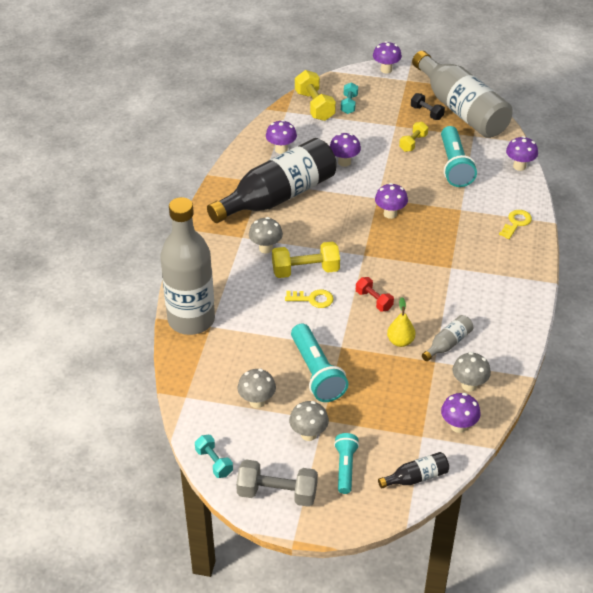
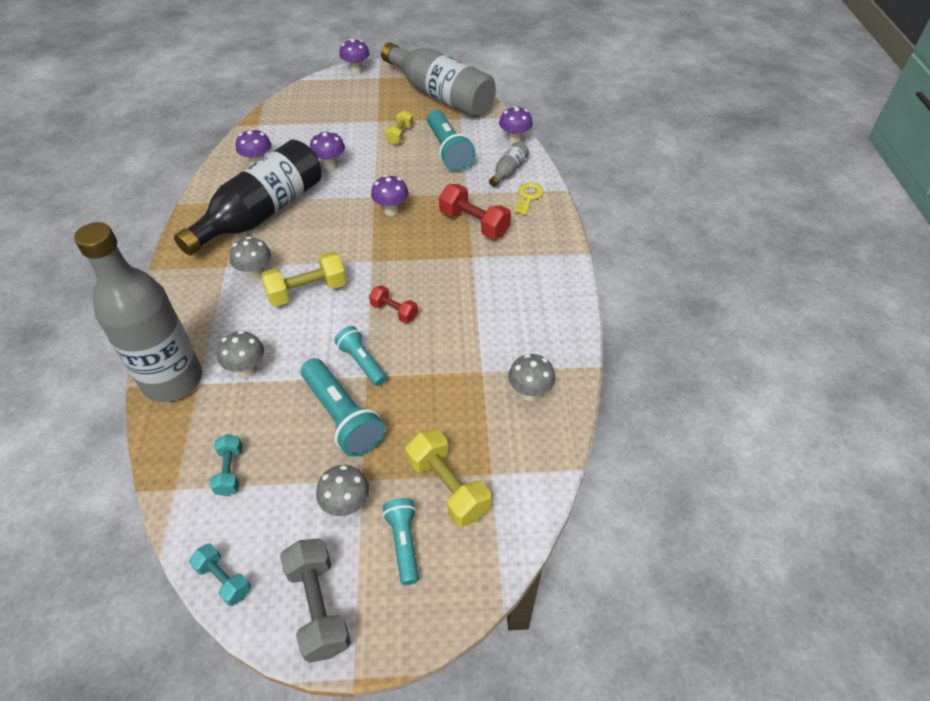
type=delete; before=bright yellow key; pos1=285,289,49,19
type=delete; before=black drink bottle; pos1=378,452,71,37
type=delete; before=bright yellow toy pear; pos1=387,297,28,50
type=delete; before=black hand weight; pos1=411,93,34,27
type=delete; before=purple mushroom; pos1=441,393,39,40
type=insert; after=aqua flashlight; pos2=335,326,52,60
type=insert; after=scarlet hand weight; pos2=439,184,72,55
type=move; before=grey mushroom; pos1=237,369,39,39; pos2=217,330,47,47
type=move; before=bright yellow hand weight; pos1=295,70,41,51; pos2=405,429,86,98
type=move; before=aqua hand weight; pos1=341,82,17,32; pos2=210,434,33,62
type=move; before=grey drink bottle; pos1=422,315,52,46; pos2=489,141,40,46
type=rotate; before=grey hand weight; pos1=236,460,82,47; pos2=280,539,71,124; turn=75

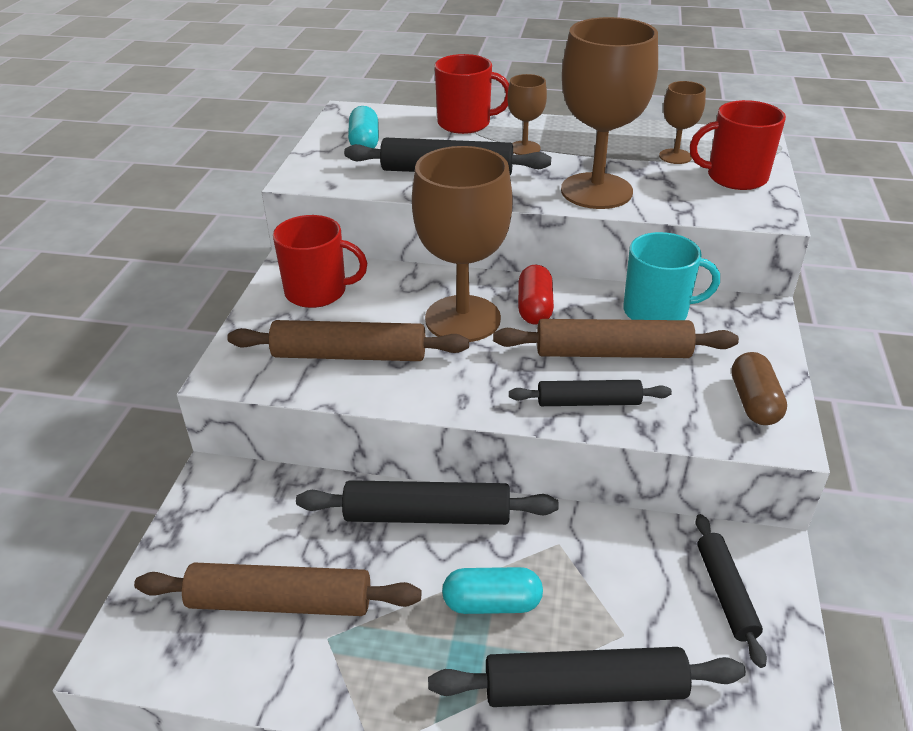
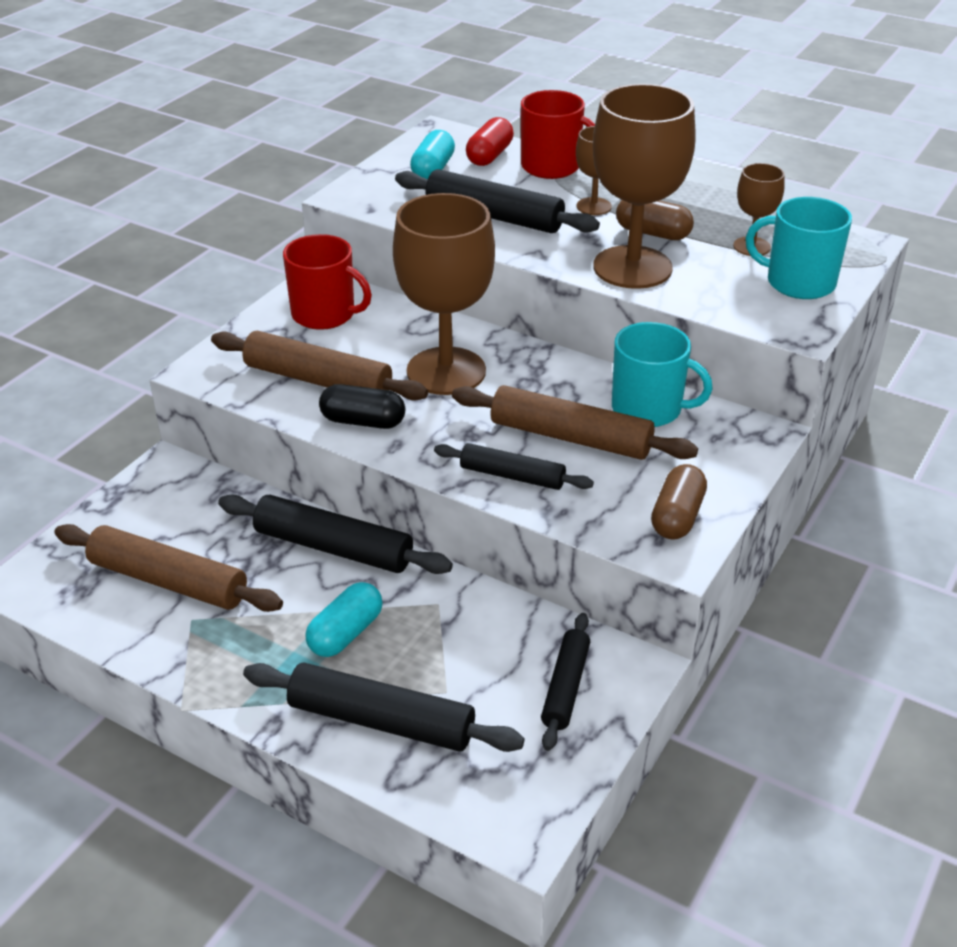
type=insert; after=black pill; pos2=319,384,86,45
type=insert; after=russet pill; pos2=616,200,78,40
type=move; before=scarlet pill; pos1=518,265,36,60; pos2=466,117,48,49
type=recolor; before=scarlet tea mug; after=aqua tea mug; pos1=690,100,96,90; pos2=746,197,106,102
type=rotate; before=aqua pill; pos1=442,567,101,47; pos2=305,582,78,75; turn=-75

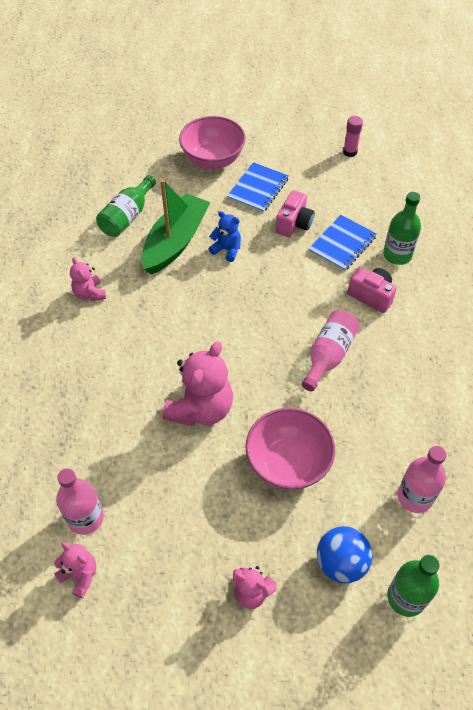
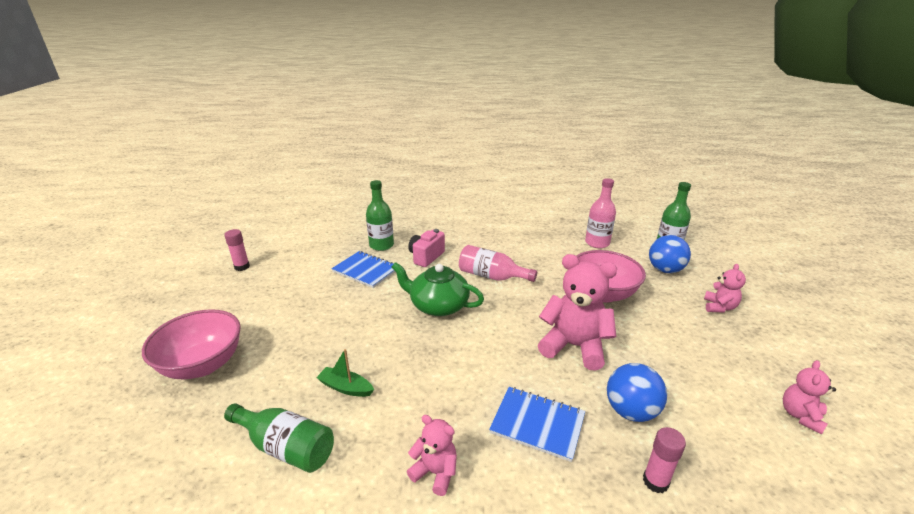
type=delete; before=rose-pink drink bottle; pos1=56,468,48,67
type=delete; before=blue teddy; pos1=209,211,32,51
type=delete; before=rose-pink camera; pos1=276,190,39,47
type=insert; after=emerald teapot; pos2=392,262,92,54
type=insert; after=blue sphere; pos2=607,363,60,59
type=insert; after=rose-pink stick of glue; pos2=643,427,43,66
type=move; before=blue exercise book; pos1=227,162,62,51; pos2=489,387,96,75
type=rotate; before=rose-pink teddy; pos1=70,257,36,44; pos2=407,415,50,81; turn=-120
type=resize; before=emerald sailboat; pos1=142,179,68,96; pos2=316,349,58,48; scale=0.45

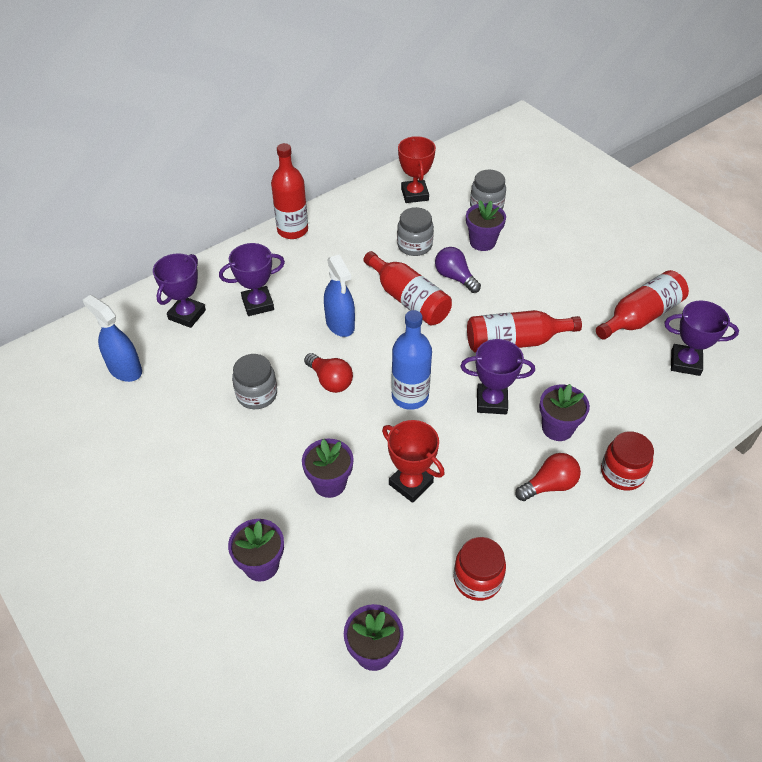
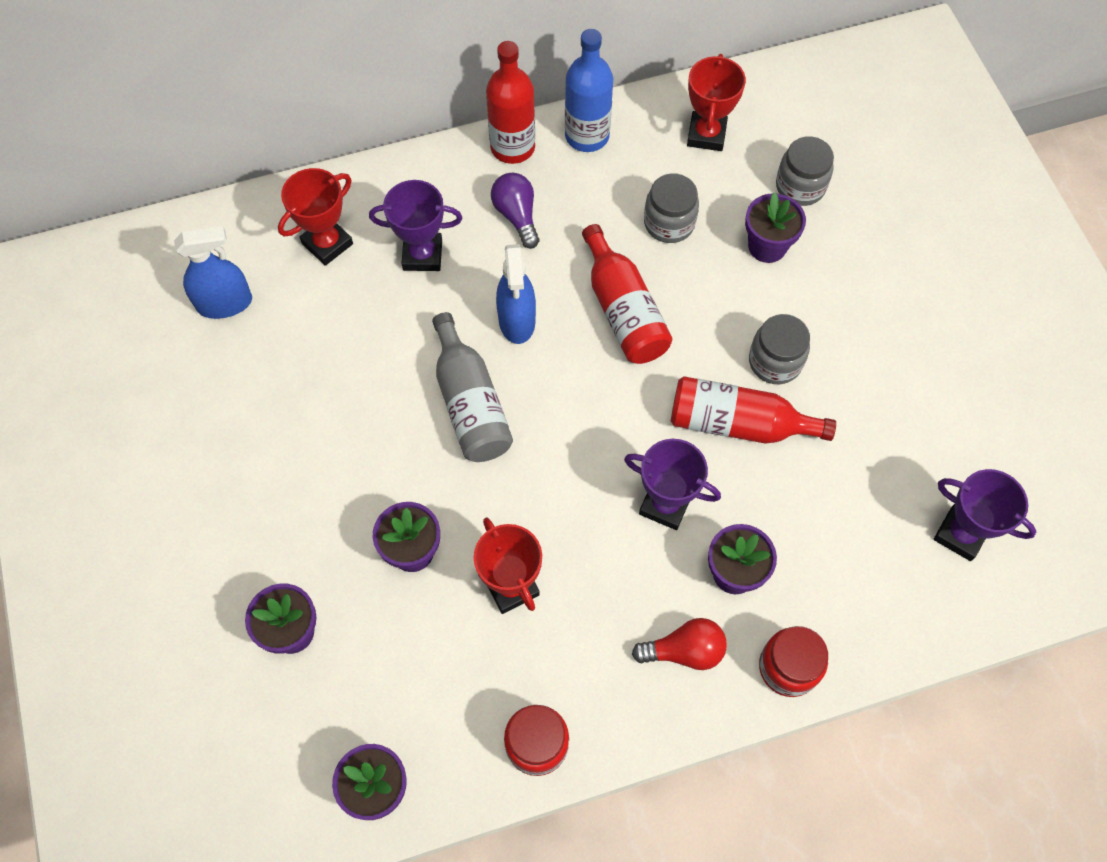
type=delete; before=scarlet drink bottle; pos1=596,270,93,70
type=move; before=grey jar; pos1=232,354,45,55; pos2=749,314,61,70
type=move; before=blue drink bottle; pos1=391,310,41,100; pos2=565,29,48,123
type=move; before=purple light bulb; pos1=435,247,46,46; pos2=491,173,48,76
type=replace; before=scarlet light bulb; after=grey drink bottle; pos1=304,353,49,40; pos2=432,312,81,150
type=recolor; before=purple trophy; after=scarlet trophy; pos1=153,253,53,75; pos2=278,168,75,98
type=rotate; before=blue sprayer; pos1=83,295,59,87; pos2=174,226,78,93; turn=105

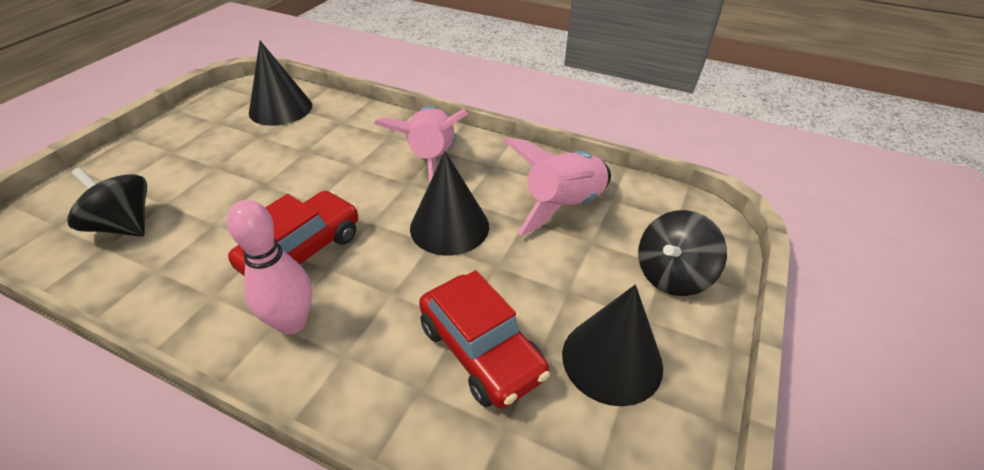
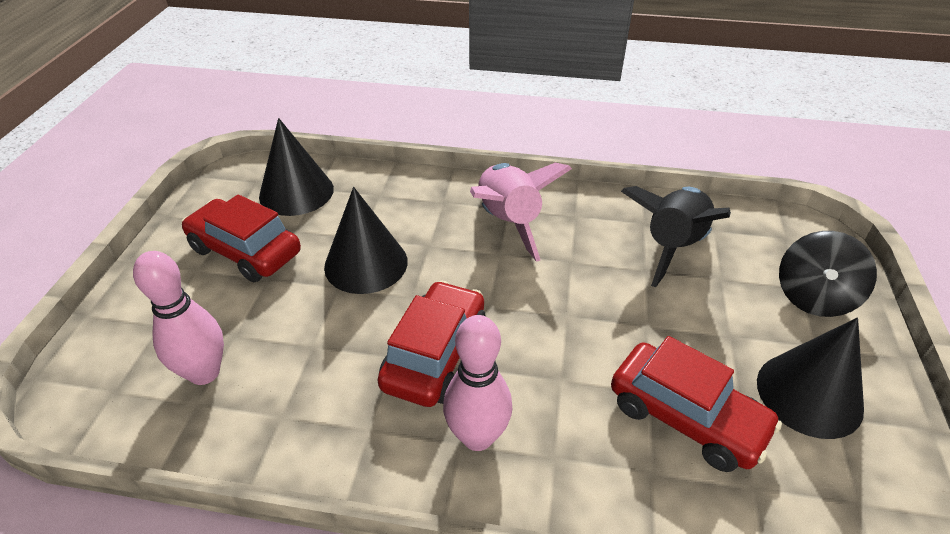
type=insert; after=scarlet toy car; pos2=181,194,120,88
type=move; before=black cone; pos1=410,151,79,105; pos2=324,187,84,107
type=replace; before=black spinning top; after=rose-pink tenpin; pos1=67,167,80,70; pos2=133,251,91,134
type=recolor; before=rose-pink spaceship; after=black spaceship; pos1=504,138,107,97; pos2=621,186,110,101

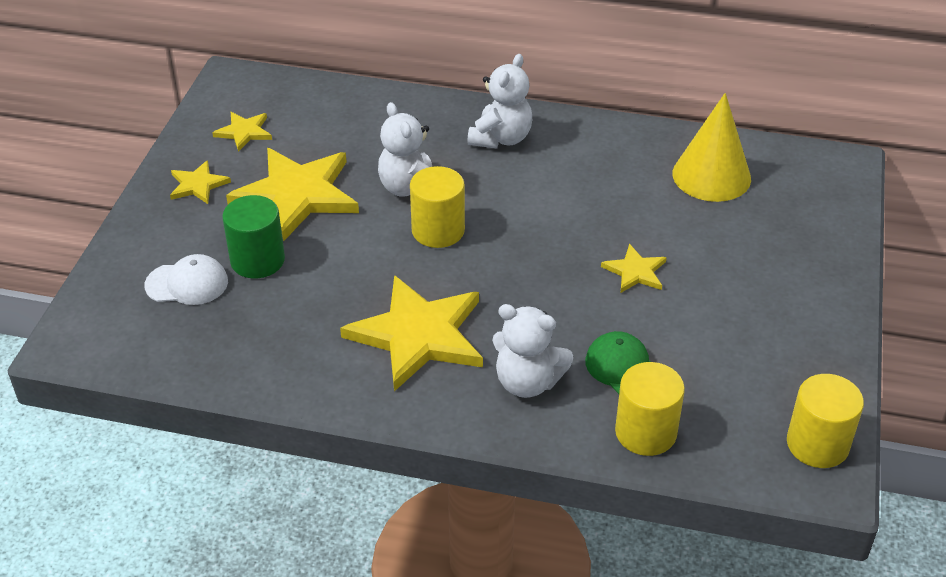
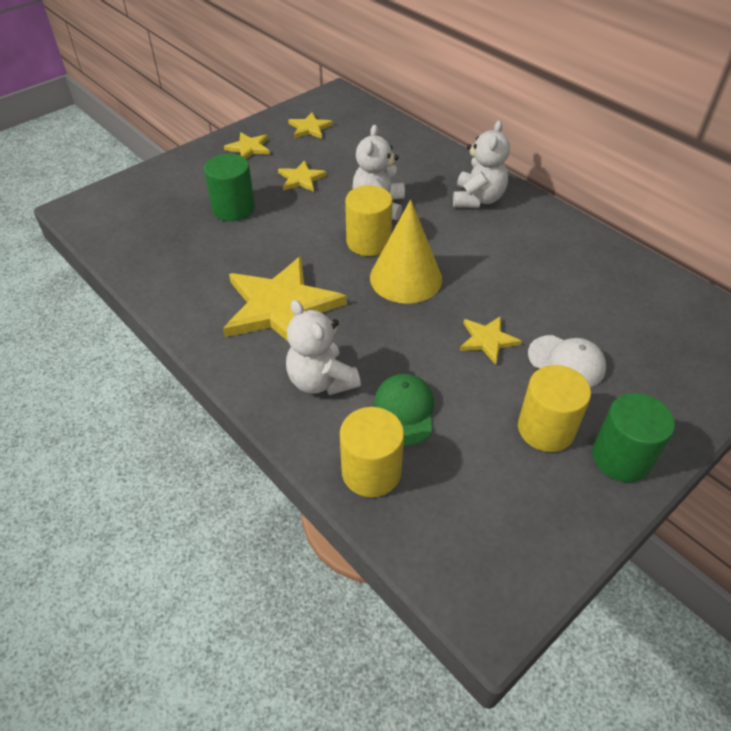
type=insert; after=emerald cylinder shape; pos2=592,393,83,89
type=move; before=pure white baseball cap; pos1=145,254,83,51; pos2=528,335,78,52
type=move; before=bright yellow cone; pos1=673,93,78,109; pos2=370,200,72,104
type=move; before=bright yellow cylinder shape; pos1=787,374,77,94; pos2=518,365,73,87
type=rotate; before=pure white teddy; pos1=467,54,65,95; pos2=453,120,57,88; turn=-45
type=resize; before=bright yellow star; pos1=226,148,133,93; pos2=278,160,49,32; scale=0.48

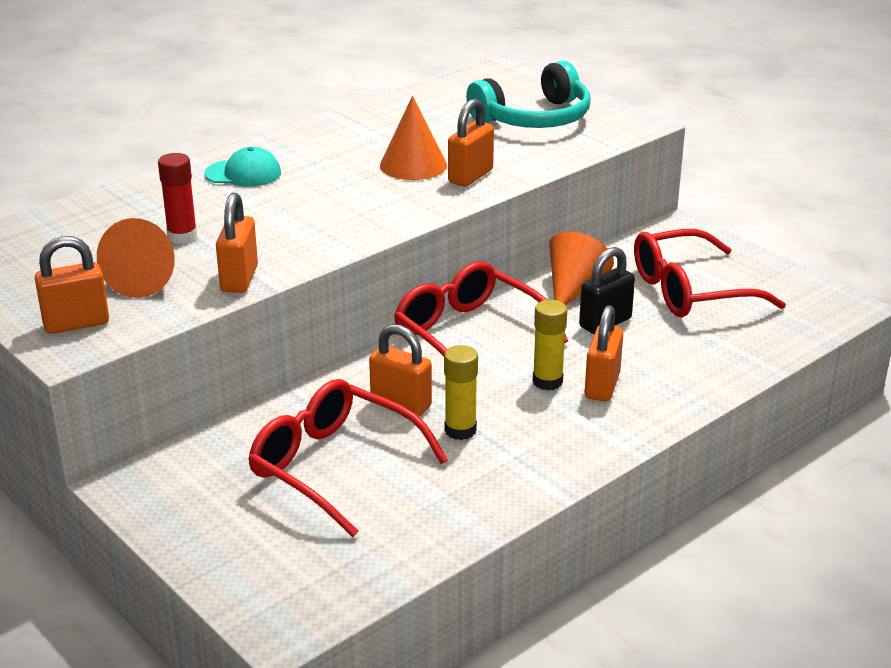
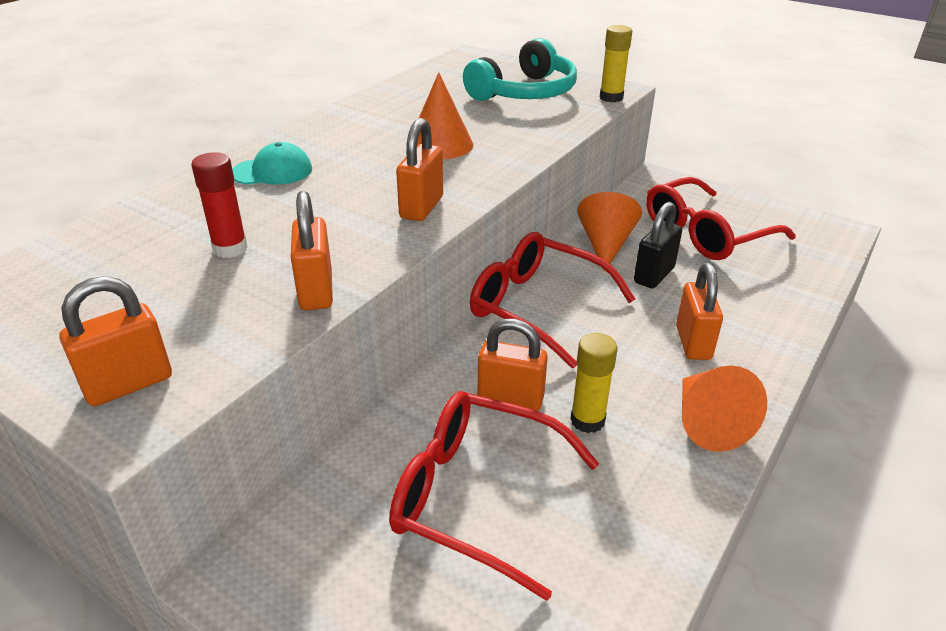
type=move; before=orange cone; pos1=97,218,78,80; pos2=682,365,85,87
type=move; before=orange small lock; pos1=448,99,46,88; pos2=396,118,47,103
type=move; before=bright yellow stick of glue; pos1=533,300,34,91; pos2=600,25,32,77

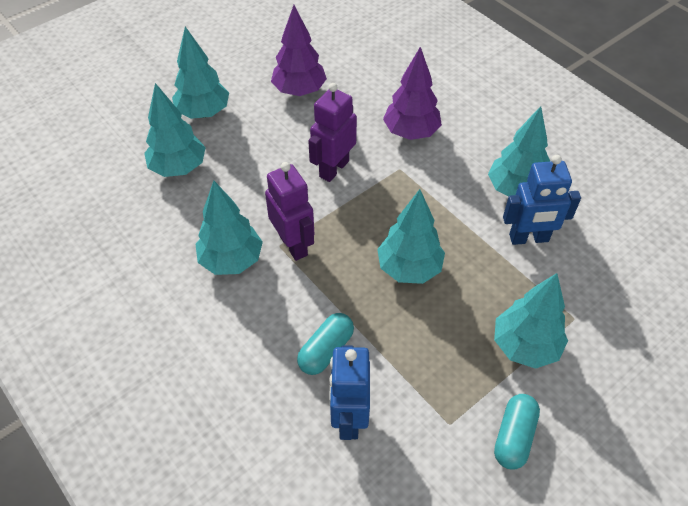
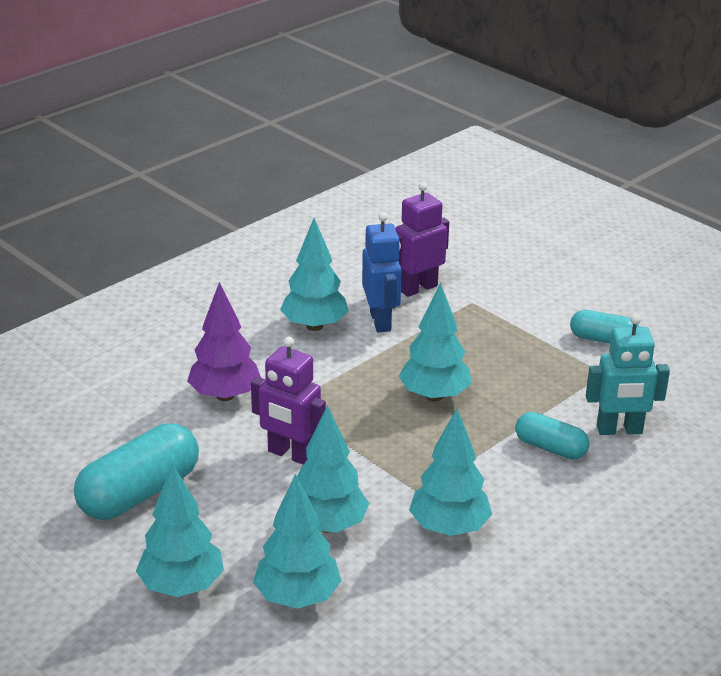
type=move; before=purple robot; pos1=265,162,50,99; pos2=395,182,54,115
type=move; before=aqua toy tree; pos1=494,273,74,96; pos2=297,405,72,128
type=replace; before=purple toy tree; after=aqua pill; pos1=271,5,56,91; pos2=74,423,125,97
type=recolor; before=blue robot; after=aqua robot; pos1=329,345,41,95; pos2=586,314,84,121

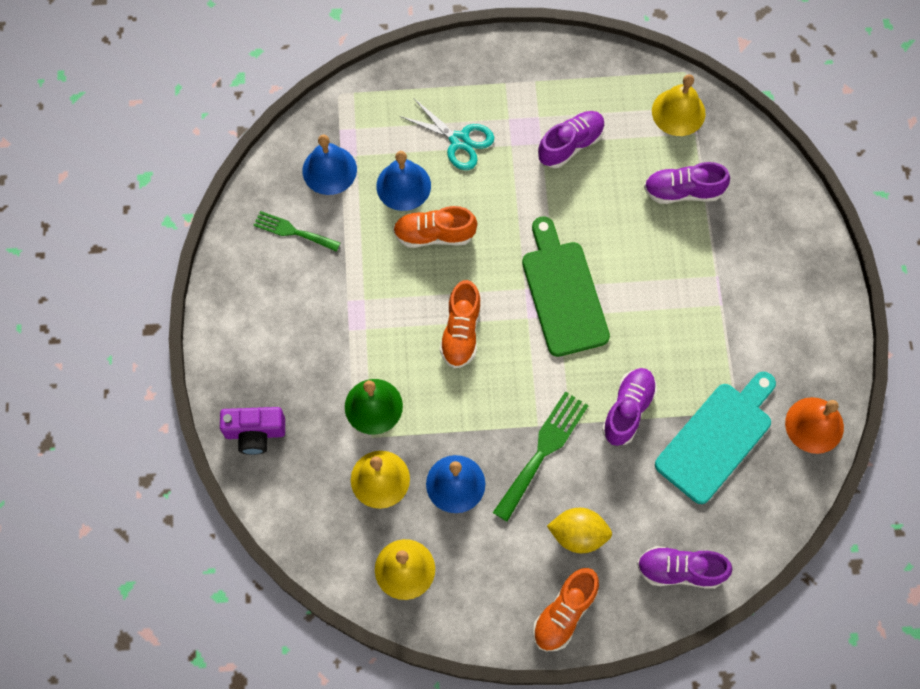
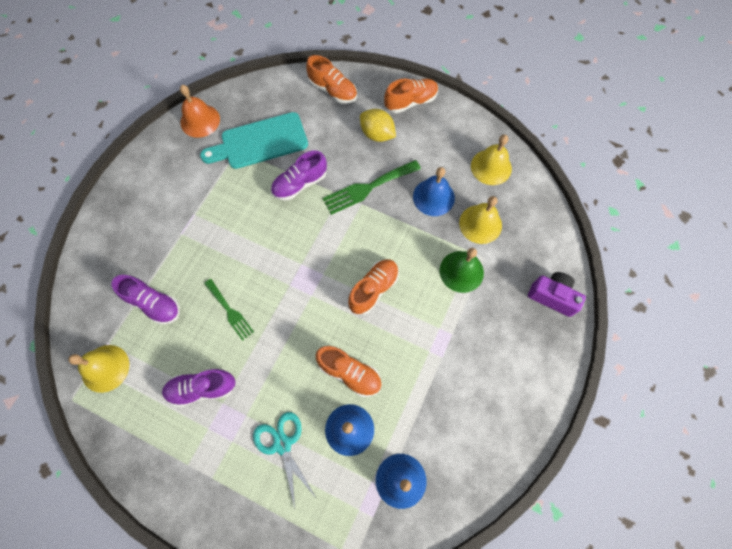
type=delete; before=emerald cutting board; pos1=522,216,88,141
type=move; before=emerald fork; pos1=254,211,86,41; pos2=204,279,50,62
type=recolor; before=purple lace-up shoe; after=orange lace-up shoe; pos1=637,546,95,43; pos2=306,55,51,49

